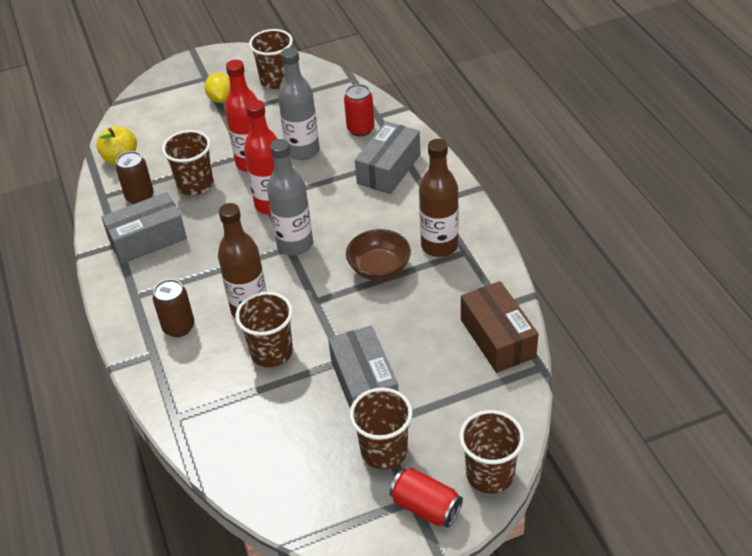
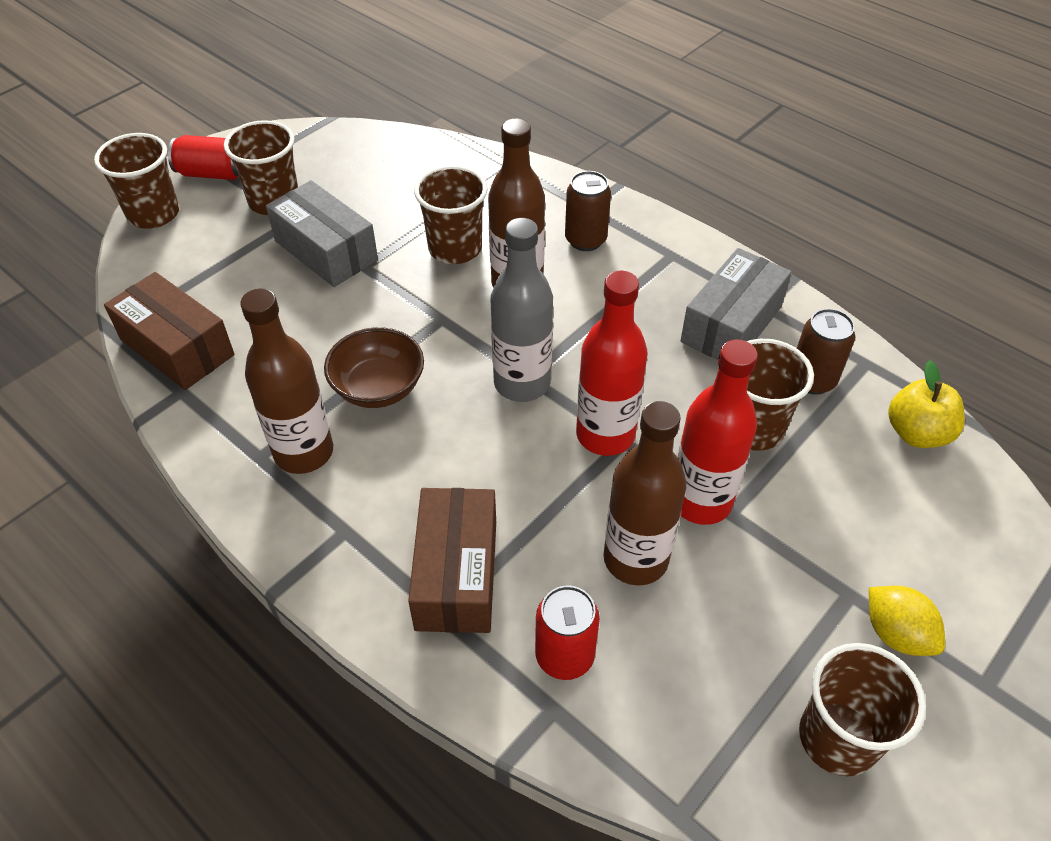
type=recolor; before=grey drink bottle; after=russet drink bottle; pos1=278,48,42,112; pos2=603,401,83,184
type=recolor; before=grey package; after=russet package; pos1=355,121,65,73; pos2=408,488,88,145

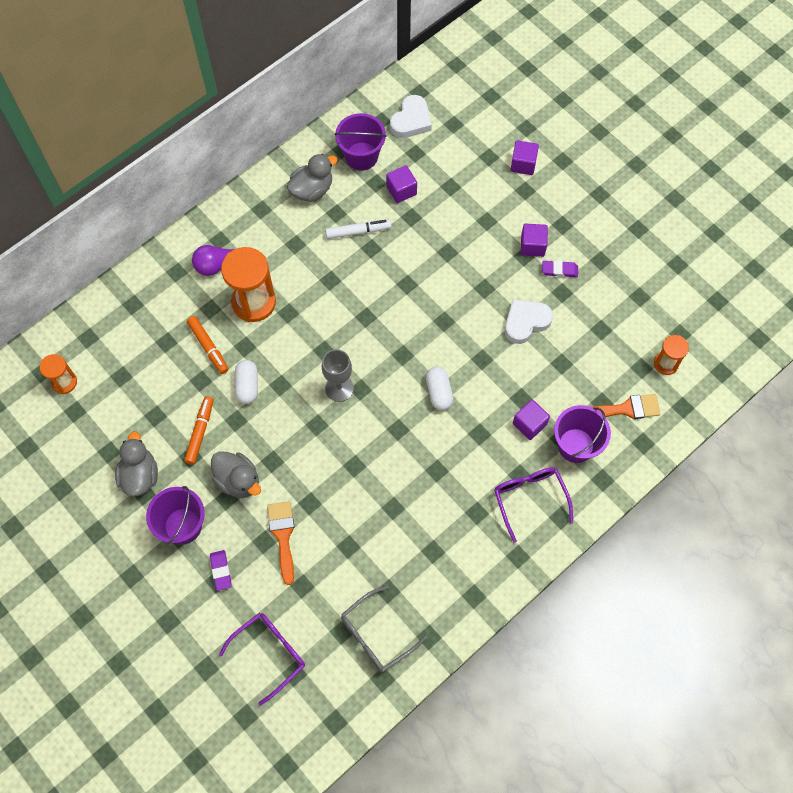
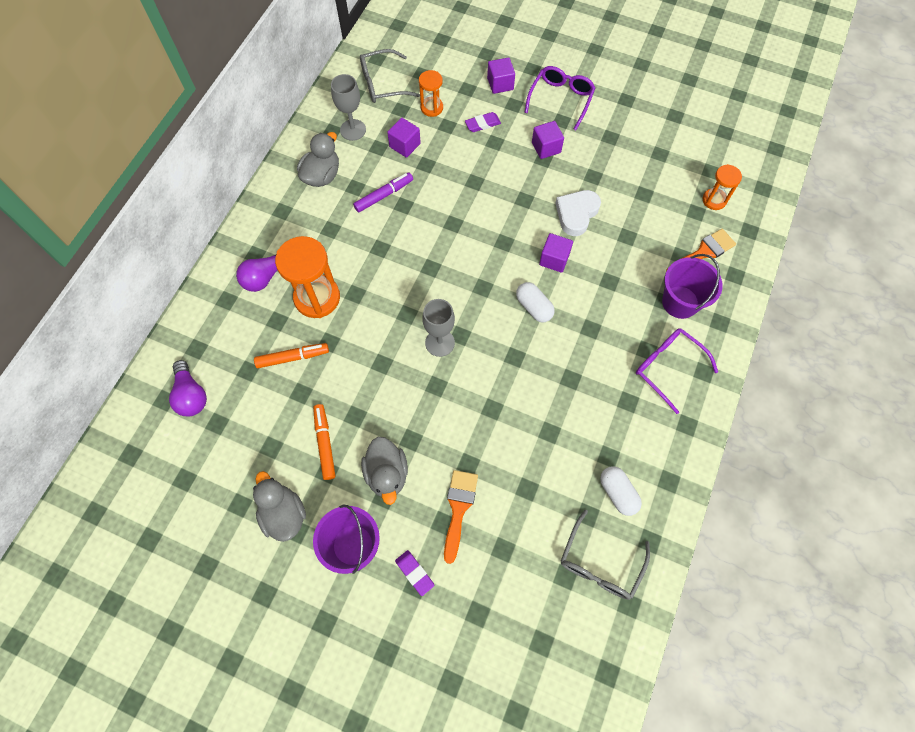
type=insert; after=purple light bulb; pos2=169,360,38,56
type=move; before=orange sandglass; pos1=40,354,37,40; pos2=419,70,24,47
type=move; before=purple eyeglasses; pos1=219,613,86,93; pos2=524,66,71,64
type=move; before=pure white pill; pos1=235,360,23,44; pos2=600,466,42,50
type=move; before=purple cube; pos1=513,399,37,41; pos2=539,233,34,40
type=move; before=purple gum eraser; pos1=542,260,36,17; pos2=465,112,36,20
type=replace; before=purple sand bucket; after=grey wine glass; pos1=334,113,53,57; pos2=331,74,35,67
type=replace; before=pure white heart; after=grey eyeglasses; pos1=390,95,42,43; pos2=360,49,60,54
type=recolor; before=pure white marker pen; after=purple marker pen; pos1=325,219,66,20; pos2=353,172,60,41
type=rotate; before=orange marker pen; pos1=187,316,41,58; pos2=254,343,75,25; turn=-45
type=rotate; before=grey toy duck; pos1=211,451,50,47; pos2=361,437,47,68; turn=60
type=rotate; before=orange paintbrush; pos1=267,501,28,84; pos2=444,470,34,94; turn=45

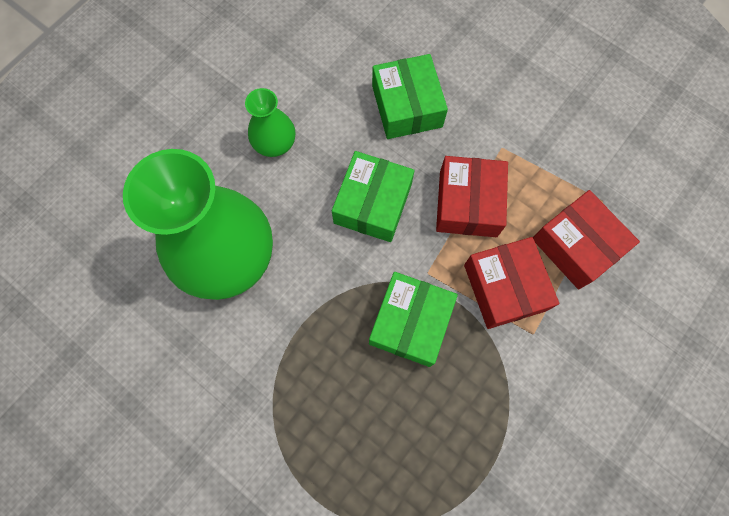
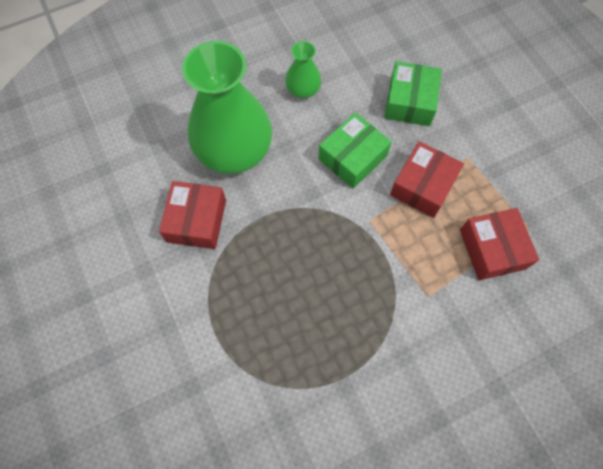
type=delete; before=emerald package; pos1=369,272,89,95
type=move; before=scarlet package; pos1=464,237,95,92; pos2=159,181,67,68

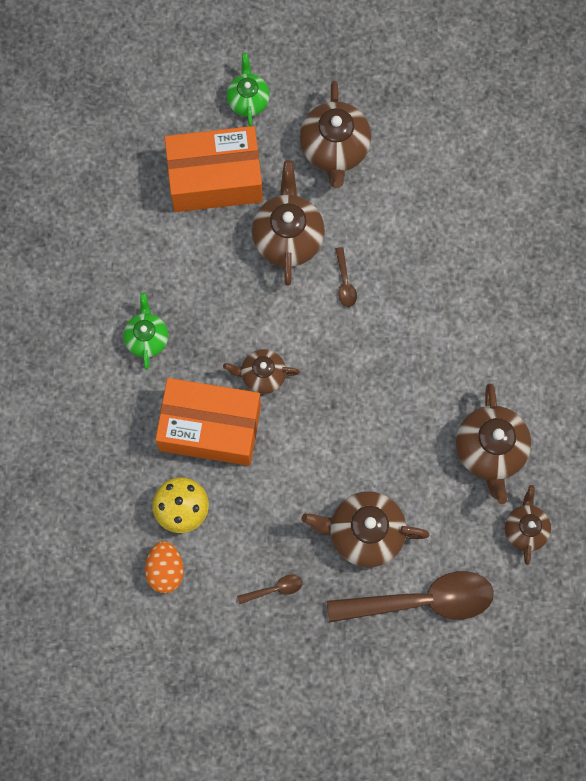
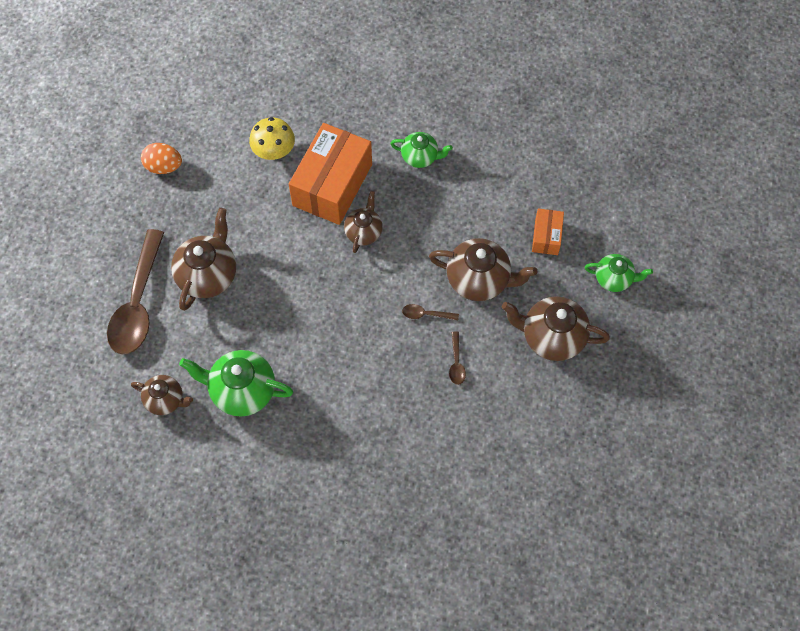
type=move; before=orange egg; pos1=145,541,39,52; pos2=141,143,41,31
type=move; before=russet teaspoon; pos1=237,575,66,29; pos2=449,331,17,54
type=recolor; before=russet teapot; after=emerald teapot; pos1=456,384,75,120; pos2=179,350,114,67
type=resize; before=orange package; pos1=164,126,99,86; pos2=532,208,32,47; scale=0.49

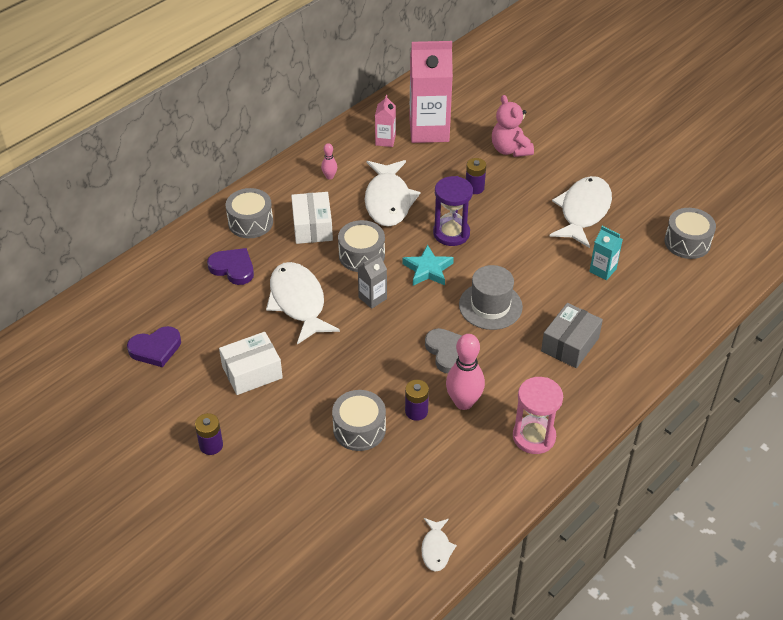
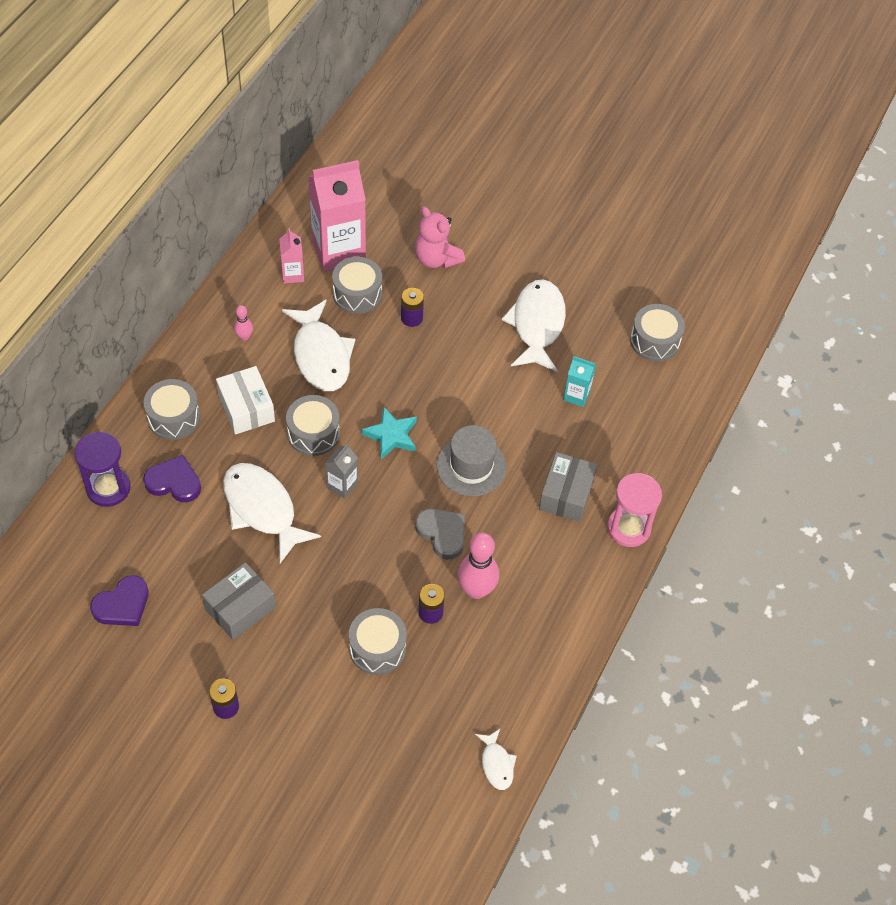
type=insert; after=grey snare drum; pos2=332,257,50,57
type=move; before=purple sandglass; pos1=433,176,40,70; pos2=74,431,57,76
type=move; before=rose-pink sandglass; pos1=513,377,50,77; pos2=607,473,55,74
type=recolor; before=pure white package; after=grey package; pos1=219,332,64,63; pos2=202,562,74,78

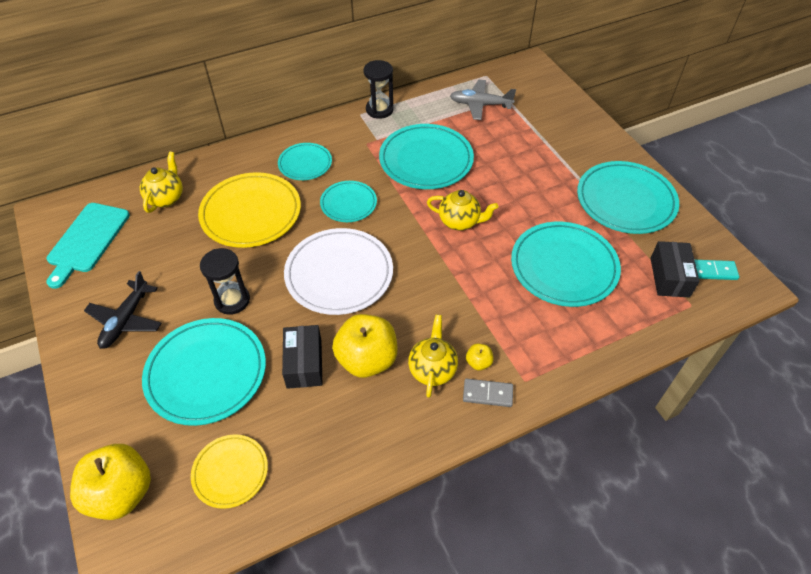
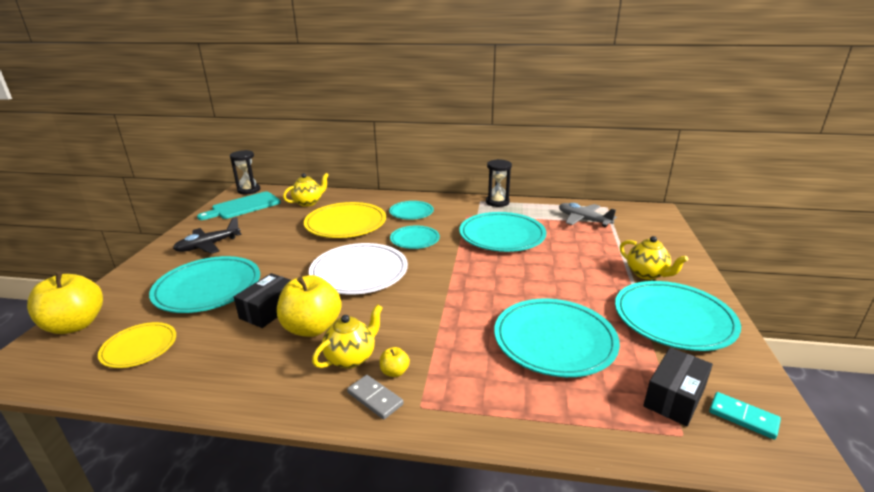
type=move; before=black sandglass; pos1=200,248,50,67; pos2=230,150,30,44
type=move; before=bright yellow teapot; pos1=427,190,71,40; pos2=620,236,68,44

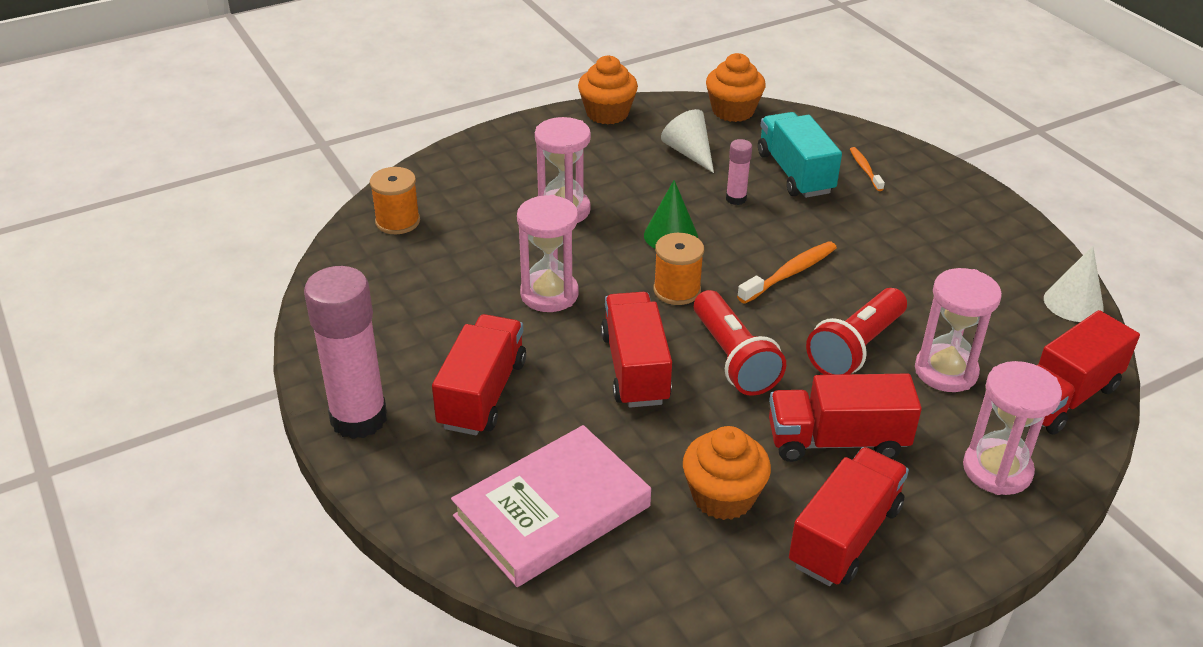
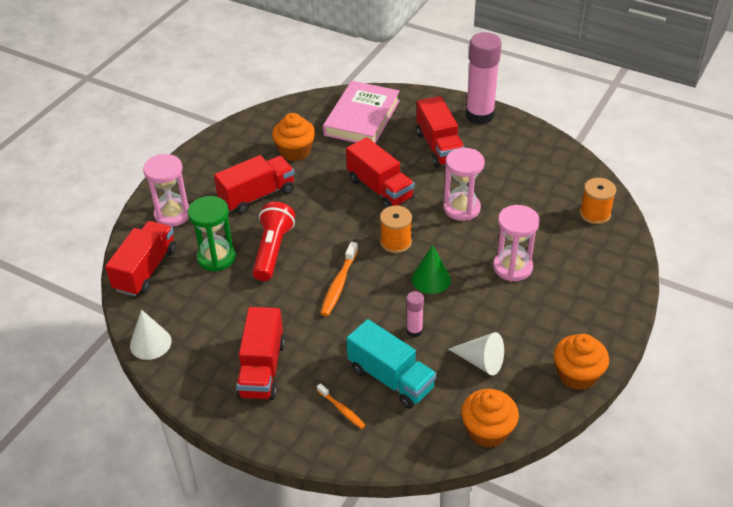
type=delete; before=scarlet flashlight; pos1=694,290,92,106
type=move; before=scarlet lorry; pos1=789,447,120,139; pos2=236,307,49,93
type=recolor; before=rose-pink sandglass; after=emerald sandglass; pos1=915,268,87,124; pos2=188,196,48,76

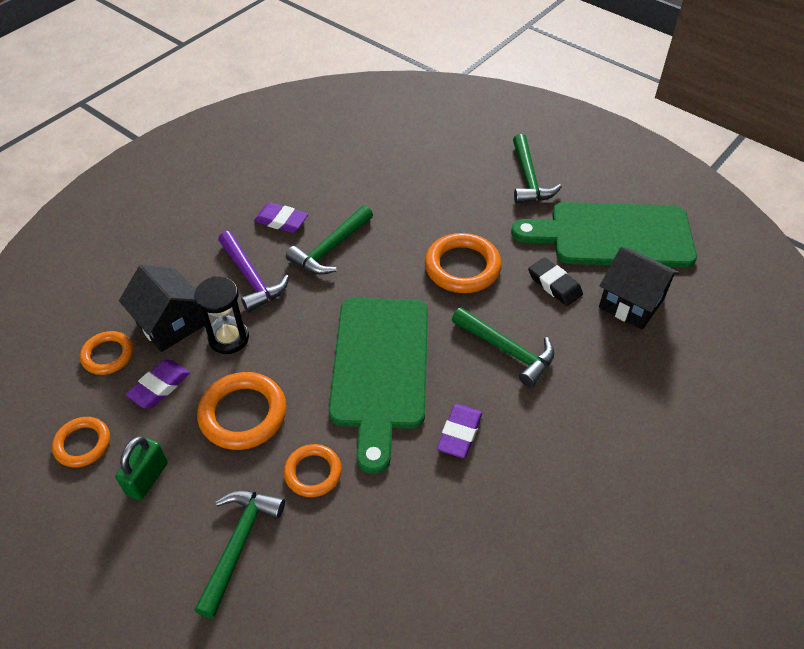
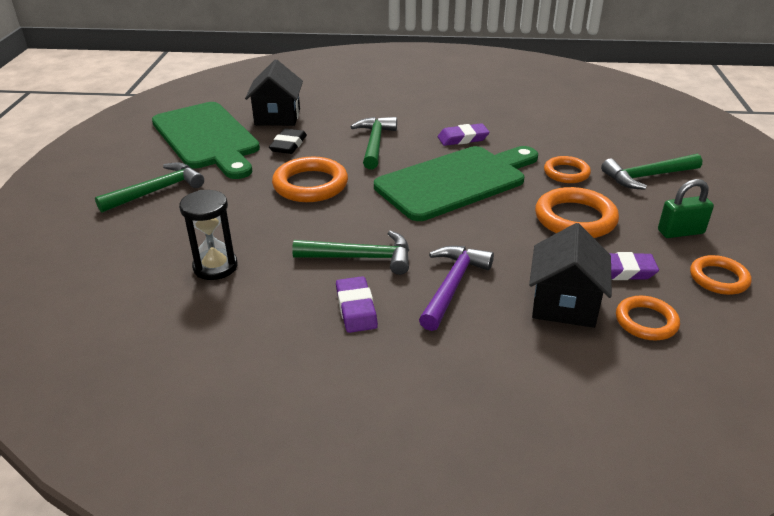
type=move; before=black sandglass; pos1=194,276,55,78; pos2=179,190,59,90

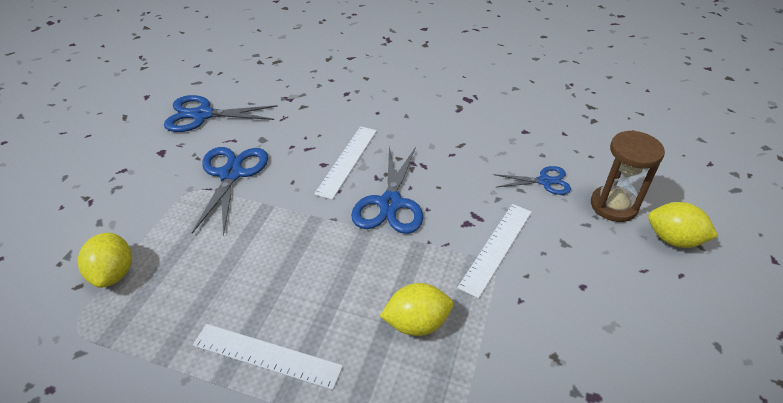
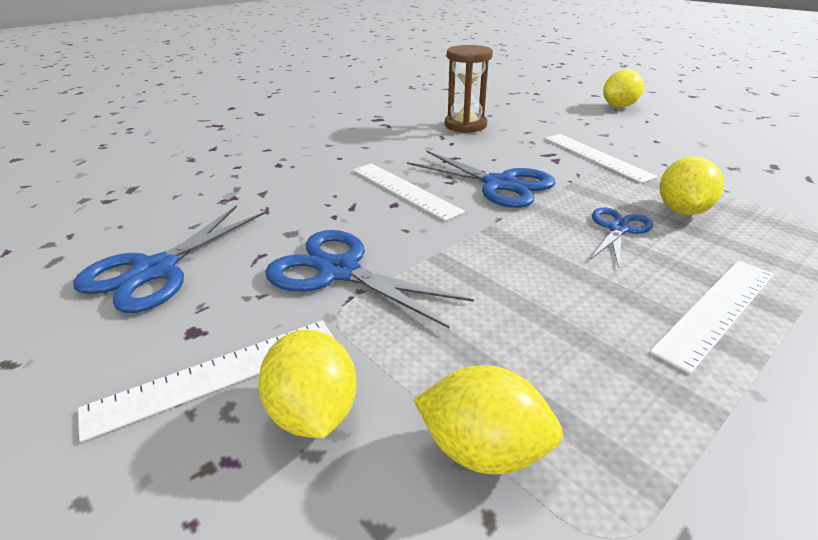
type=insert; after=pure white ruler; pos2=78,321,257,121
type=insert; after=bright yellow citrus fruit; pos2=258,329,99,109
type=move; before=blue shears; pos1=493,166,78,29; pos2=590,207,63,62
type=move; before=russet sandglass; pos1=591,130,74,92; pos2=445,45,48,88

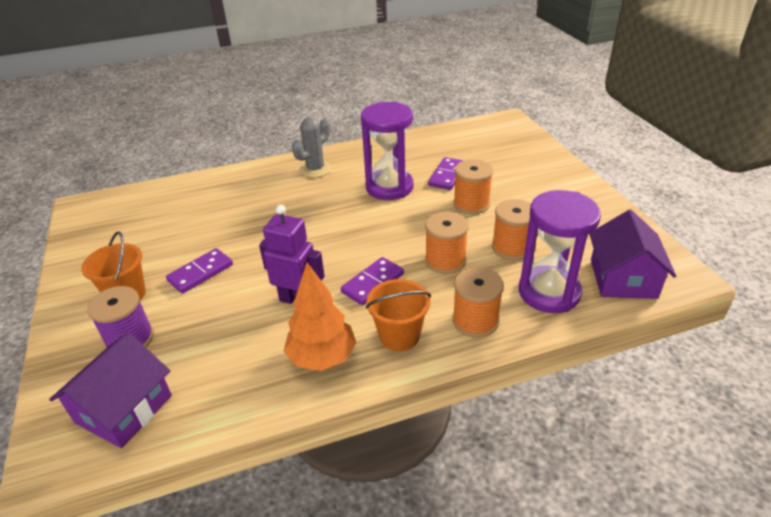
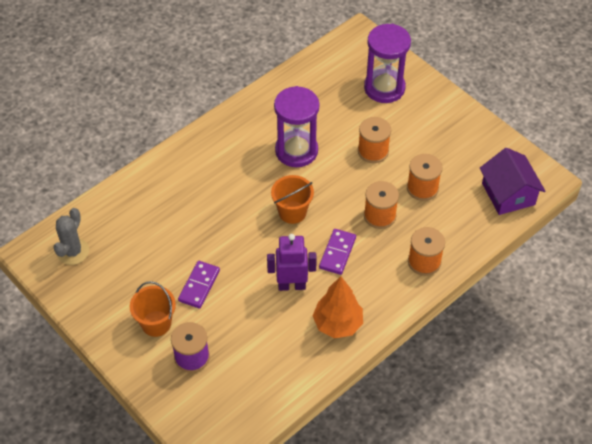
type=delete; before=purple toy house; pos1=49,332,123,116
type=delete; before=purple domino; pos1=428,157,36,33
type=move; before=grey cactus; pos1=292,118,39,60; pos2=53,208,36,57
type=move; before=orange sand bucket; pos1=366,279,65,72; pos2=271,175,43,49
type=move; before=purple sandglass; pos1=519,190,82,123; pos2=364,24,47,79

